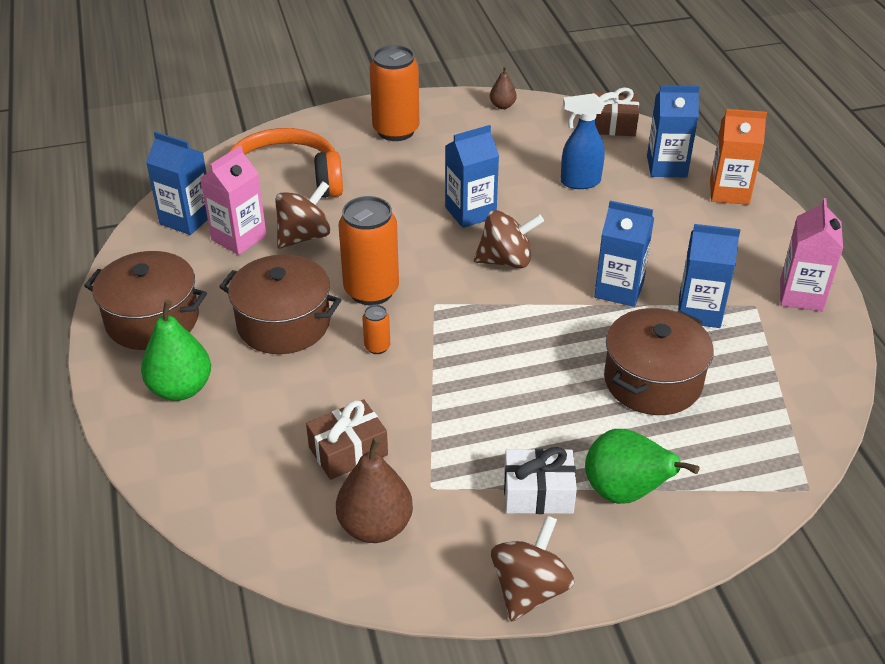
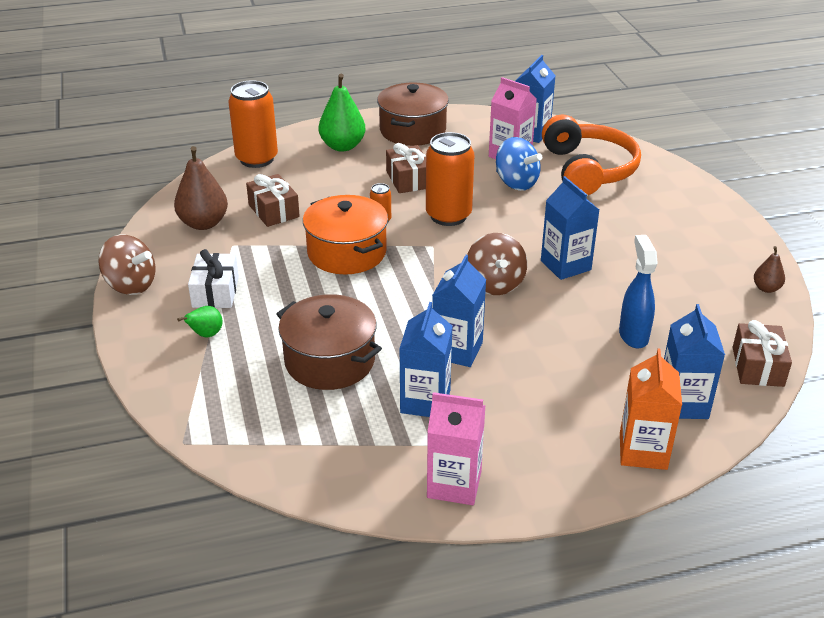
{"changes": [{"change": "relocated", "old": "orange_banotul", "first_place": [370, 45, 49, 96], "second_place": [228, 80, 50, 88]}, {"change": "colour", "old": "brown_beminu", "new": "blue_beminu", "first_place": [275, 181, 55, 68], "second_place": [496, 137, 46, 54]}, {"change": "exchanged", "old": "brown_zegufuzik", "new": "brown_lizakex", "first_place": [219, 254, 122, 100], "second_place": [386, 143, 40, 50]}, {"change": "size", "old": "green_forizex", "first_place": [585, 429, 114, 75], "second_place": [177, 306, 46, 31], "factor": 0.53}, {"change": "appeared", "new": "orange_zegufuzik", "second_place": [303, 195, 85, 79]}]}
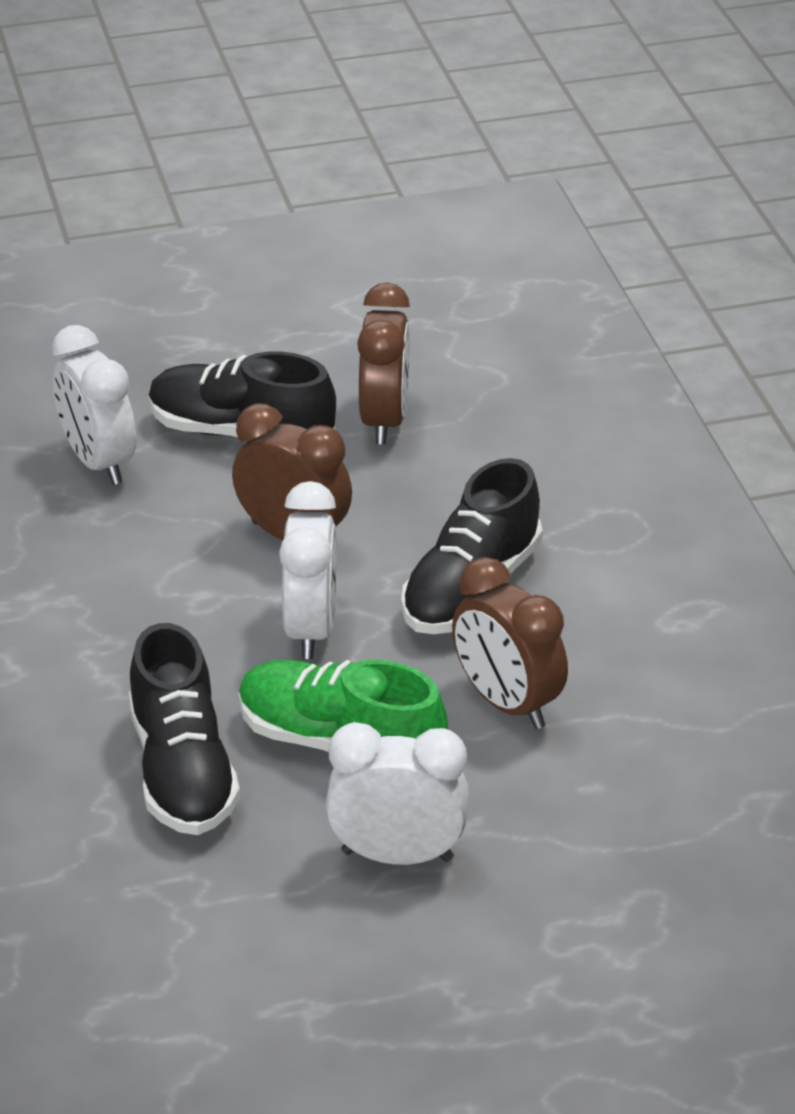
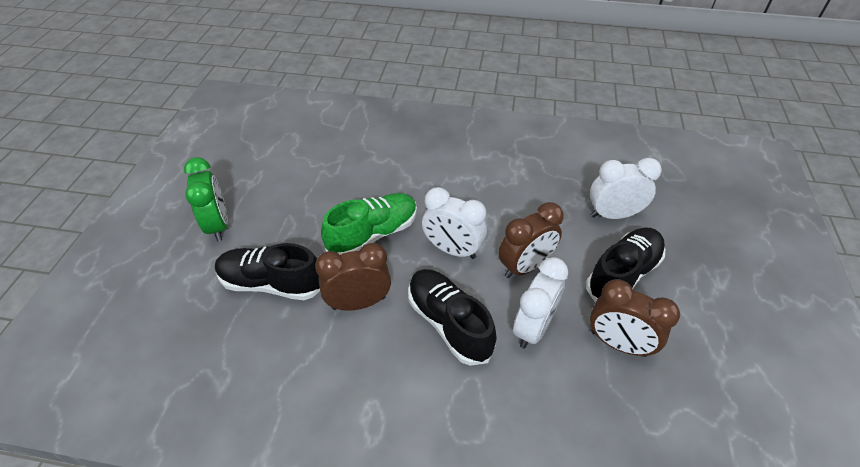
{"changes": [{"change": "relocated", "old": "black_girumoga", "first_place": [129, 623, 111, 212], "second_place": [215, 243, 105, 57]}, {"change": "relocated", "old": "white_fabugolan", "first_place": [326, 722, 143, 143], "second_place": [513, 257, 55, 92]}, {"change": "appeared", "new": "green_fabugolan", "second_place": [184, 157, 44, 84]}]}
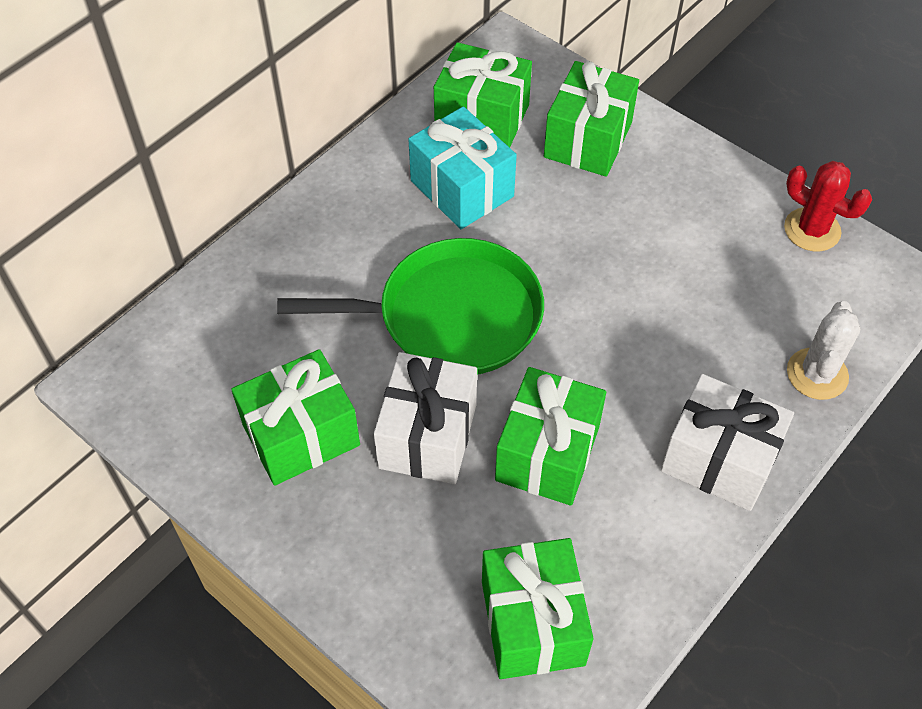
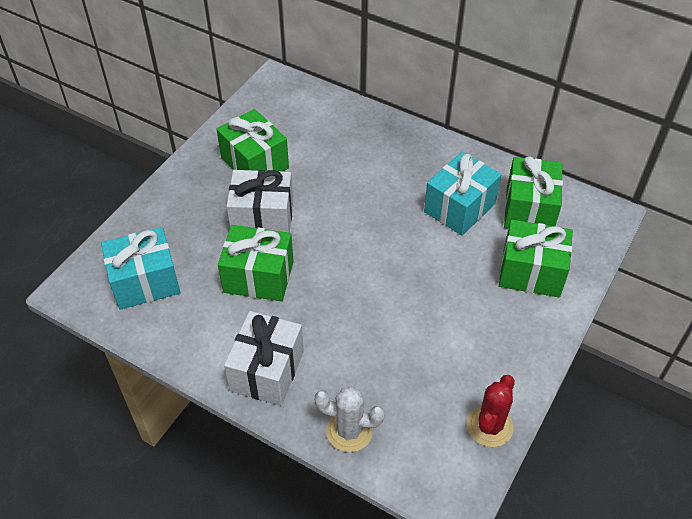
{"changes": [{"change": "missing", "old": "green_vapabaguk", "first_place": [277, 238, 267, 137]}, {"change": "colour", "old": "green_lizakex", "new": "turquoise_lizakex", "first_place": [482, 538, 111, 141], "second_place": [101, 227, 79, 83]}]}
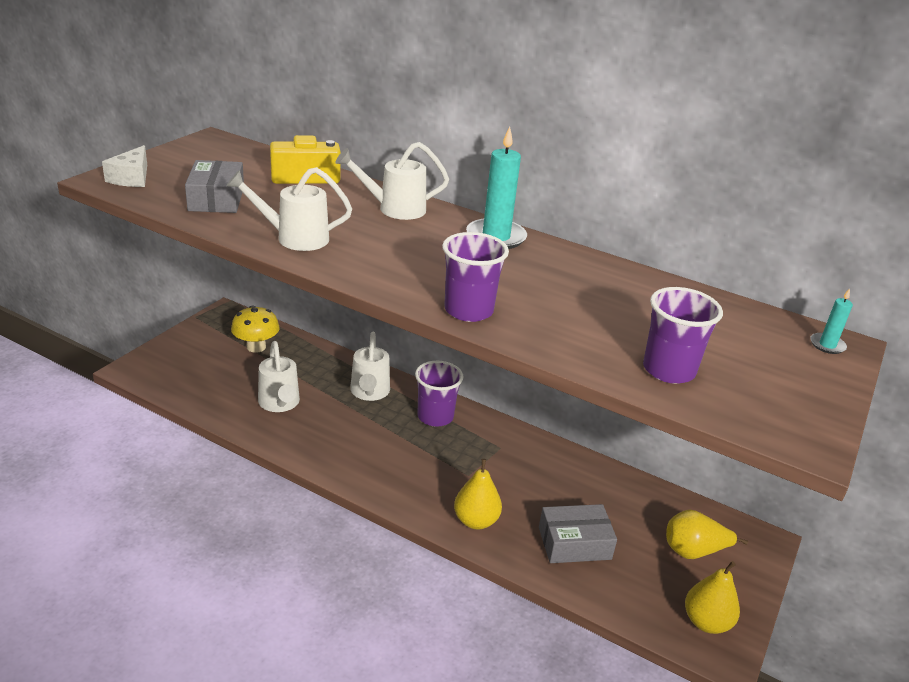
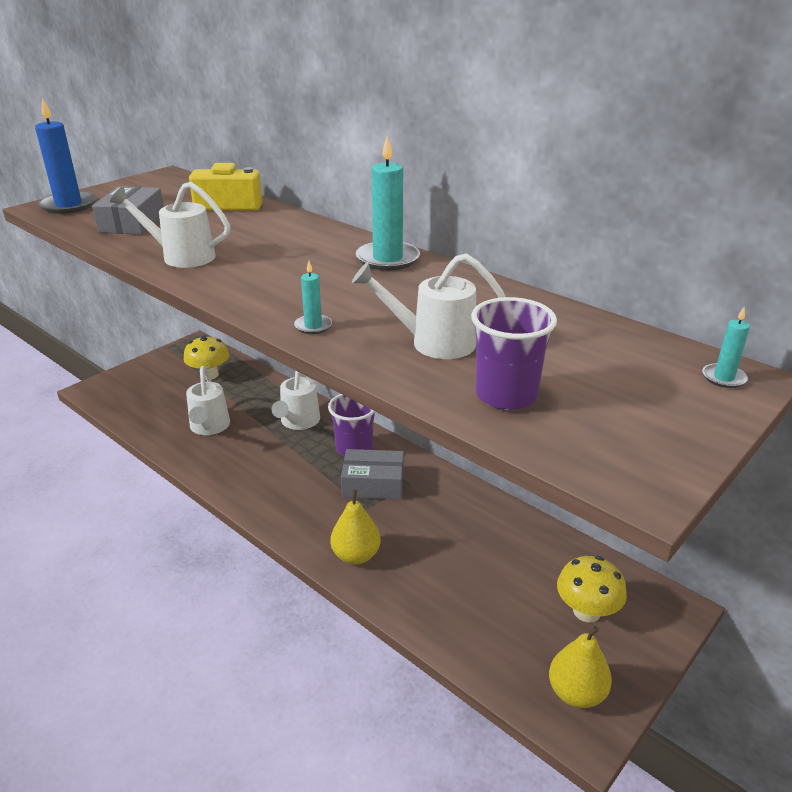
{"changes": [{"change": "relocated", "old": "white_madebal", "first_place": [335, 142, 114, 78], "second_place": [352, 254, 153, 105]}, {"change": "exchanged", "old": "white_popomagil", "new": "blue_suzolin", "first_place": [102, 145, 45, 42], "second_place": [35, 98, 61, 116]}, {"change": "exchanged", "old": "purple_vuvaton", "new": "turquoise_suzolin", "first_place": [442, 232, 67, 90], "second_place": [294, 261, 38, 73]}, {"change": "relocated", "old": "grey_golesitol", "first_place": [539, 504, 78, 59], "second_place": [341, 449, 63, 51]}, {"change": "exchanged", "old": "yellow_forizex", "new": "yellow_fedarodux", "first_place": [666, 509, 82, 50], "second_place": [557, 556, 70, 67]}]}
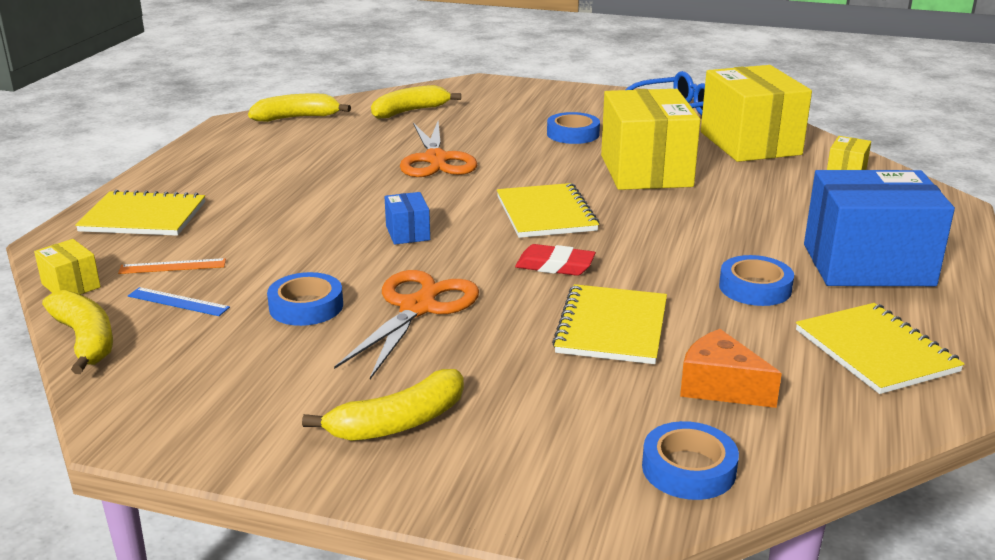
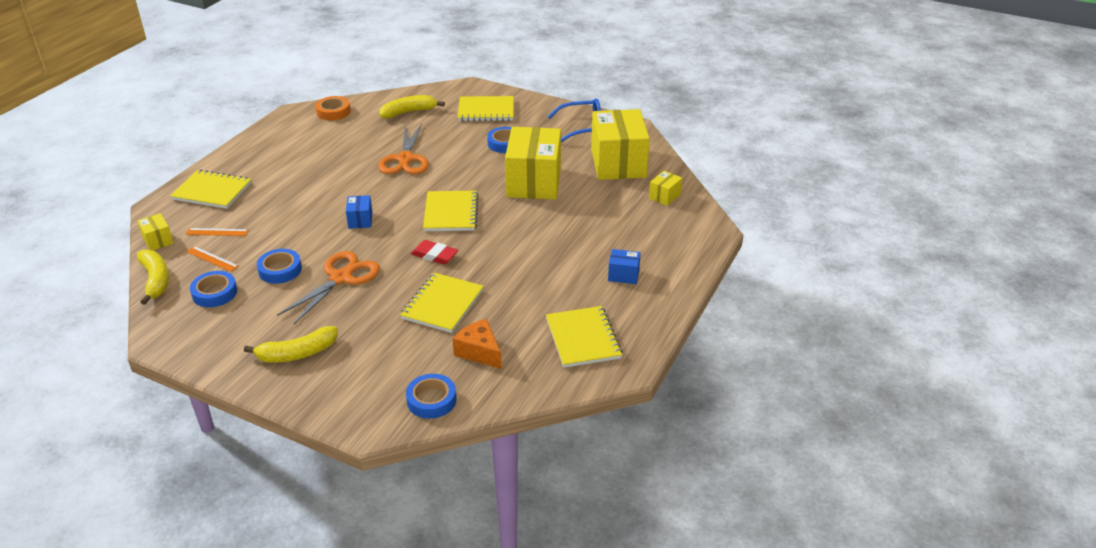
{"changes": [{"change": "exchanged", "old": "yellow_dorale", "new": "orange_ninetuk", "first_place": [248, 93, 103, 29], "second_place": [315, 96, 36, 24]}, {"change": "size", "old": "blue_golesitol", "first_place": [804, 170, 151, 116], "second_place": [608, 249, 33, 35], "factor": 0.43}, {"change": "relocated", "old": "blue_ninetuk", "first_place": [719, 255, 75, 51], "second_place": [190, 271, 47, 36]}, {"change": "colour", "old": "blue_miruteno", "new": "orange_miruteno", "first_place": [128, 287, 102, 29], "second_place": [186, 246, 52, 26]}, {"change": "appeared", "new": "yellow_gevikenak", "second_place": [458, 96, 56, 25]}]}
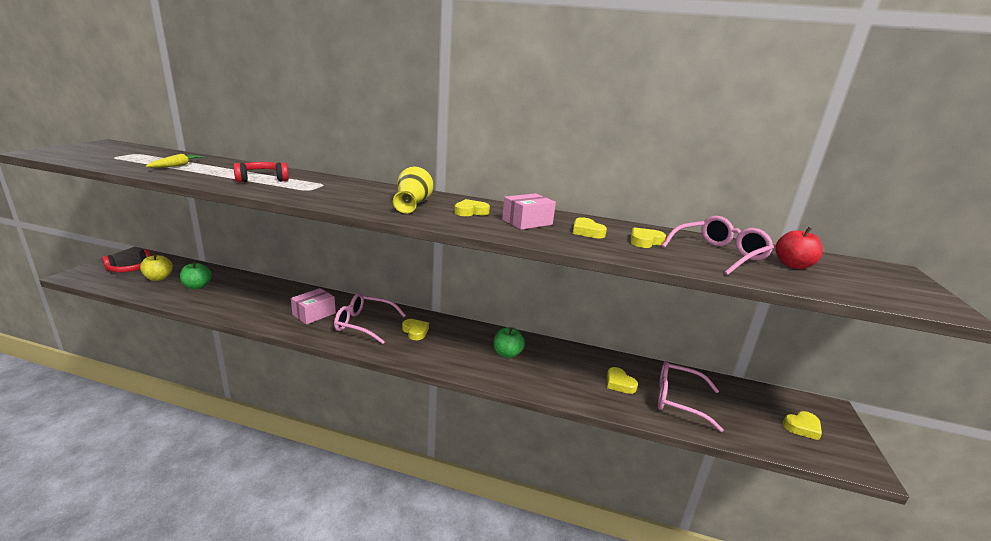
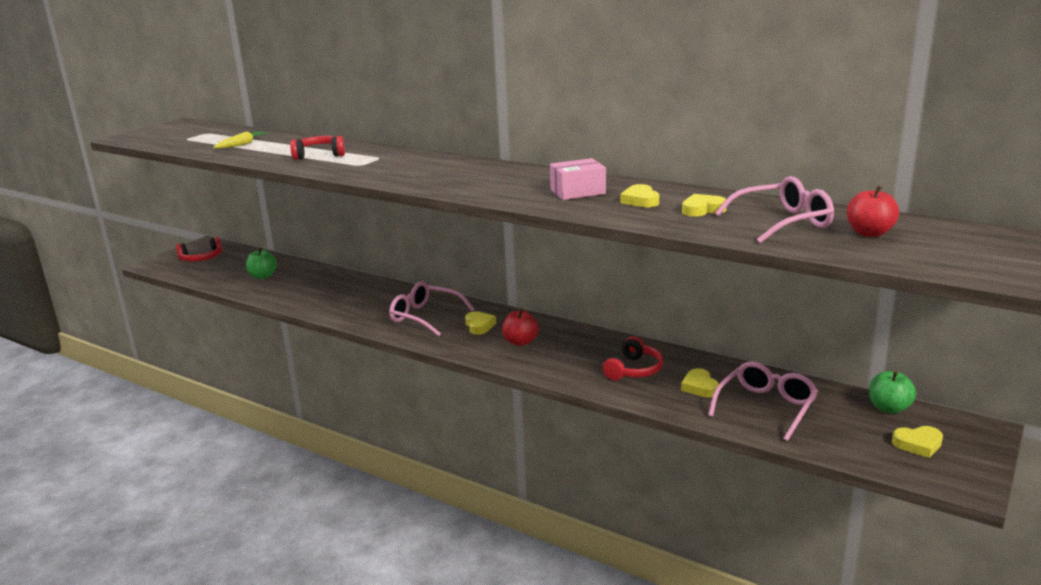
{"changes": [{"change": "missing", "old": "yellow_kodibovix", "first_place": [393, 166, 40, 48]}, {"change": "missing", "old": "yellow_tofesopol", "first_place": [454, 199, 36, 17]}, {"change": "missing", "old": "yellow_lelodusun", "first_place": [140, 253, 33, 28]}, {"change": "missing", "old": "pink_golesitol", "first_place": [291, 288, 45, 36]}, {"change": "relocated", "old": "green_lelodusun", "first_place": [494, 327, 31, 31], "second_place": [869, 371, 47, 43]}, {"change": "spun", "old": "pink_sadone", "first_place": [658, 361, 66, 71], "second_place": [708, 361, 110, 80], "degrees": 90}, {"change": "appeared", "new": "red_lelodusun", "second_place": [502, 309, 36, 37]}, {"change": "appeared", "new": "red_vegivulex", "second_place": [603, 337, 60, 43]}]}
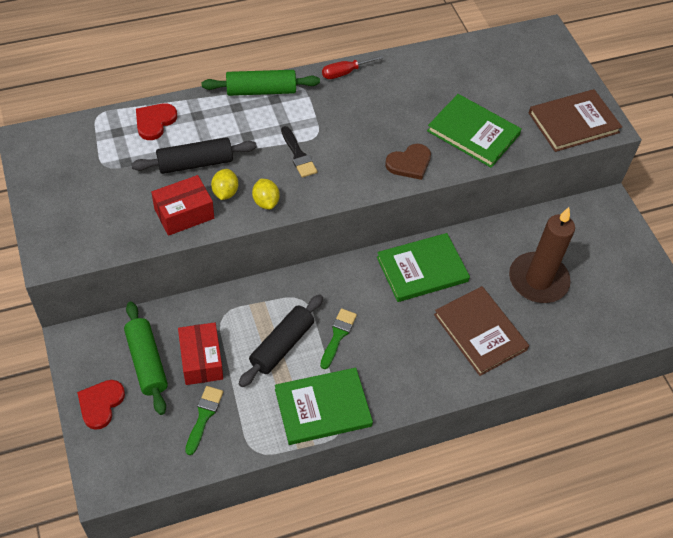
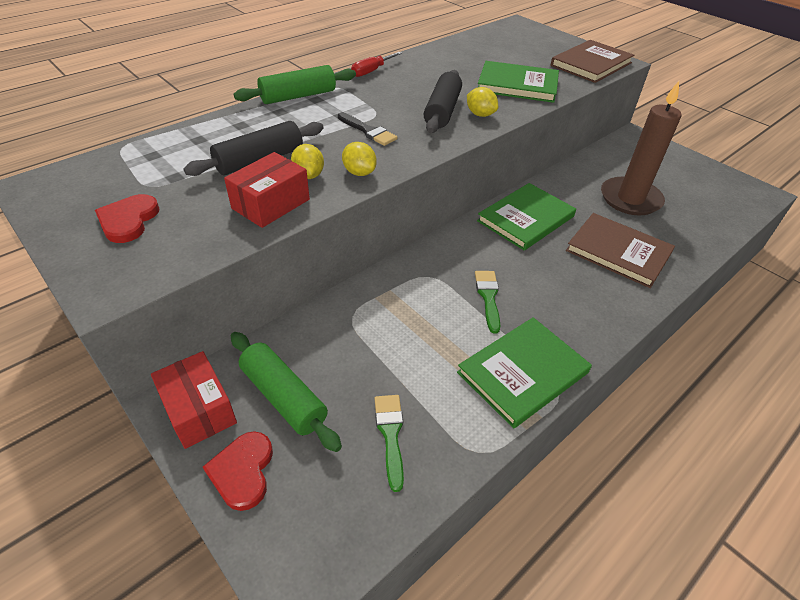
{"changes": [{"change": "relocated", "old": "red_tofesopol", "first_place": [136, 103, 41, 37], "second_place": [95, 194, 65, 49]}, {"change": "exchanged", "old": "brown_tofesopol", "new": "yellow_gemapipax", "first_place": [385, 144, 46, 36], "second_place": [467, 87, 31, 30]}, {"change": "relocated", "old": "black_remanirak", "first_place": [239, 294, 84, 93], "second_place": [424, 70, 38, 63]}, {"change": "relocated", "old": "red_golesitol", "first_place": [178, 322, 45, 63], "second_place": [151, 351, 86, 98]}]}
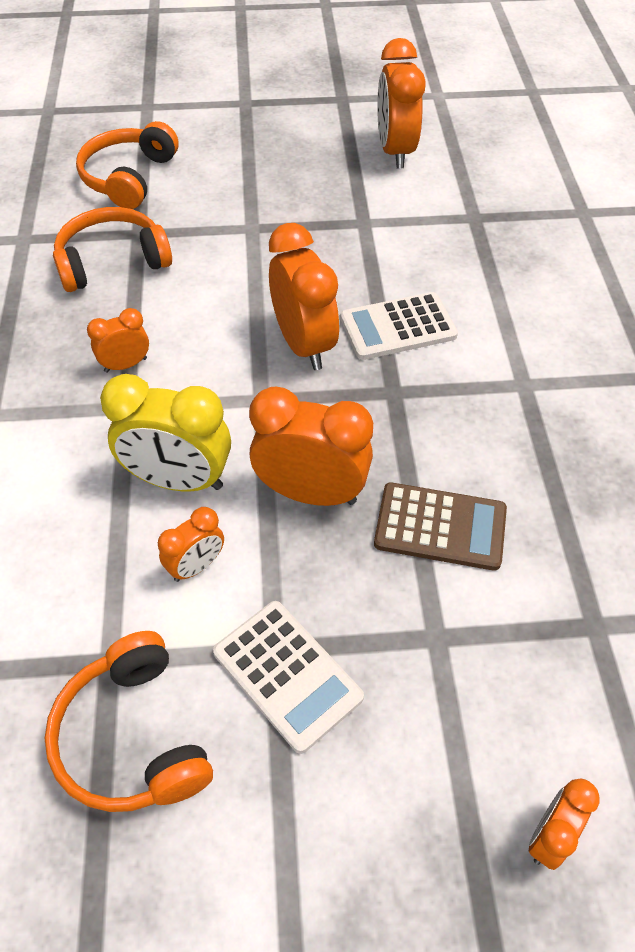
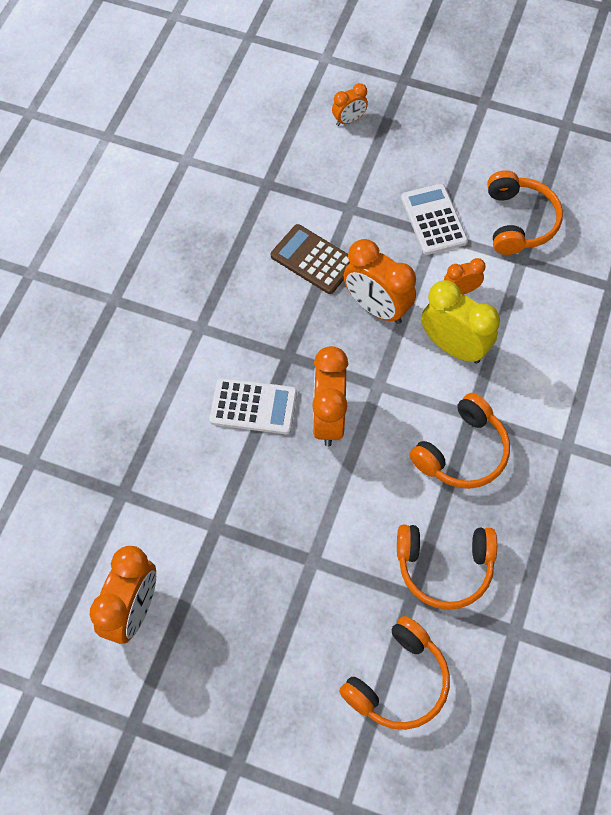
{"changes": [{"change": "exchanged", "old": "orange_fabugolan", "new": "orange_vegivulex", "first_place": [87, 308, 62, 65], "second_place": [410, 393, 100, 96]}]}
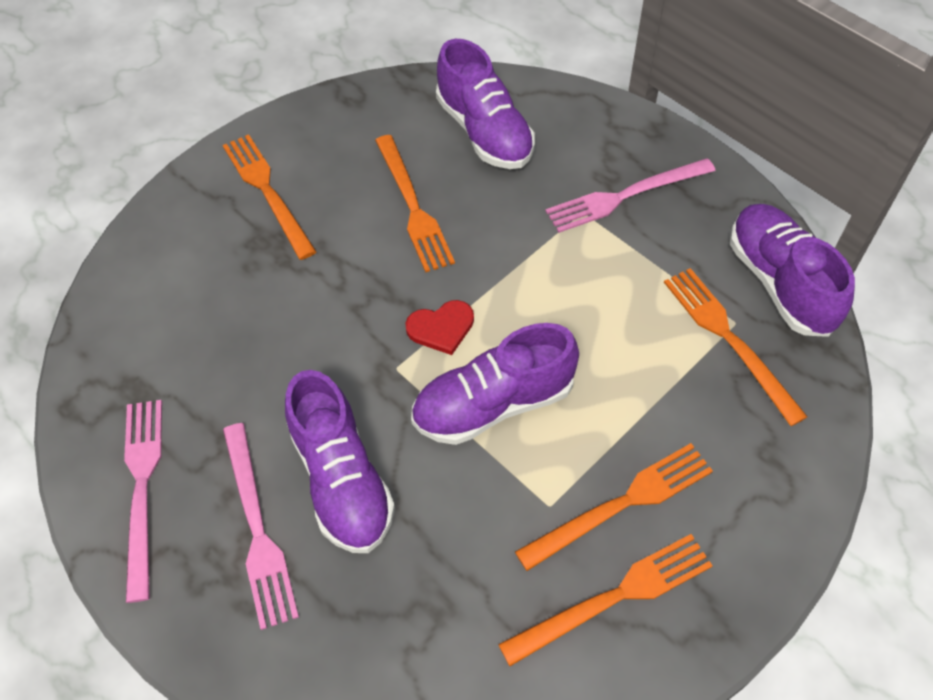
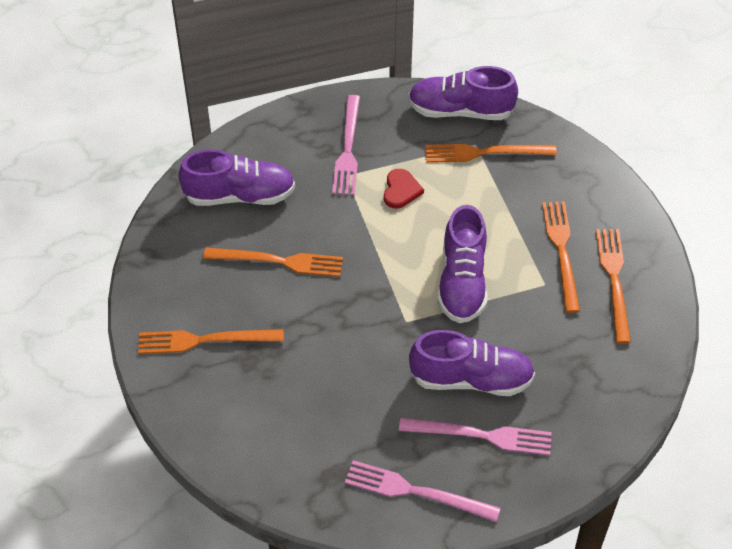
{"changes": [{"change": "relocated", "old": "red_tofesopol", "first_place": [405, 300, 69, 55], "second_place": [384, 169, 40, 39]}]}
